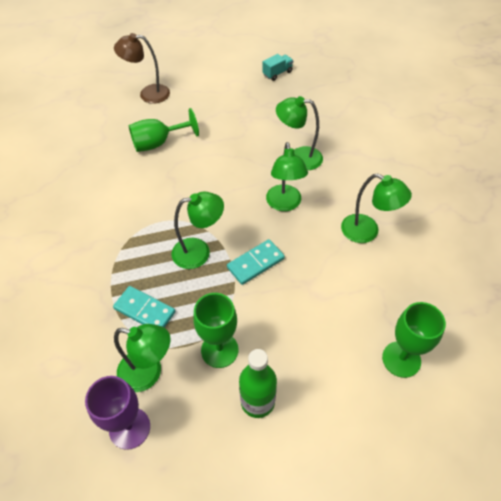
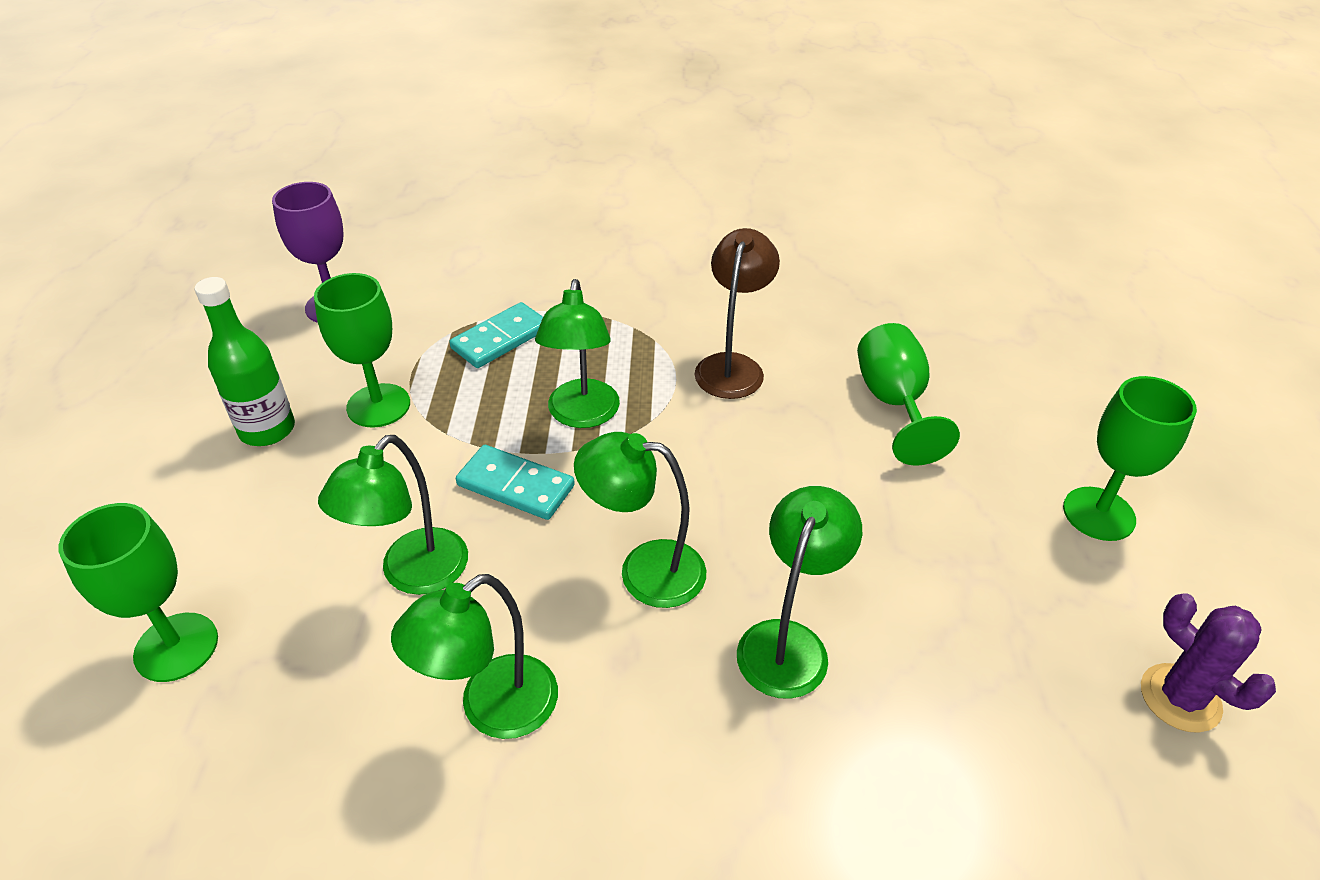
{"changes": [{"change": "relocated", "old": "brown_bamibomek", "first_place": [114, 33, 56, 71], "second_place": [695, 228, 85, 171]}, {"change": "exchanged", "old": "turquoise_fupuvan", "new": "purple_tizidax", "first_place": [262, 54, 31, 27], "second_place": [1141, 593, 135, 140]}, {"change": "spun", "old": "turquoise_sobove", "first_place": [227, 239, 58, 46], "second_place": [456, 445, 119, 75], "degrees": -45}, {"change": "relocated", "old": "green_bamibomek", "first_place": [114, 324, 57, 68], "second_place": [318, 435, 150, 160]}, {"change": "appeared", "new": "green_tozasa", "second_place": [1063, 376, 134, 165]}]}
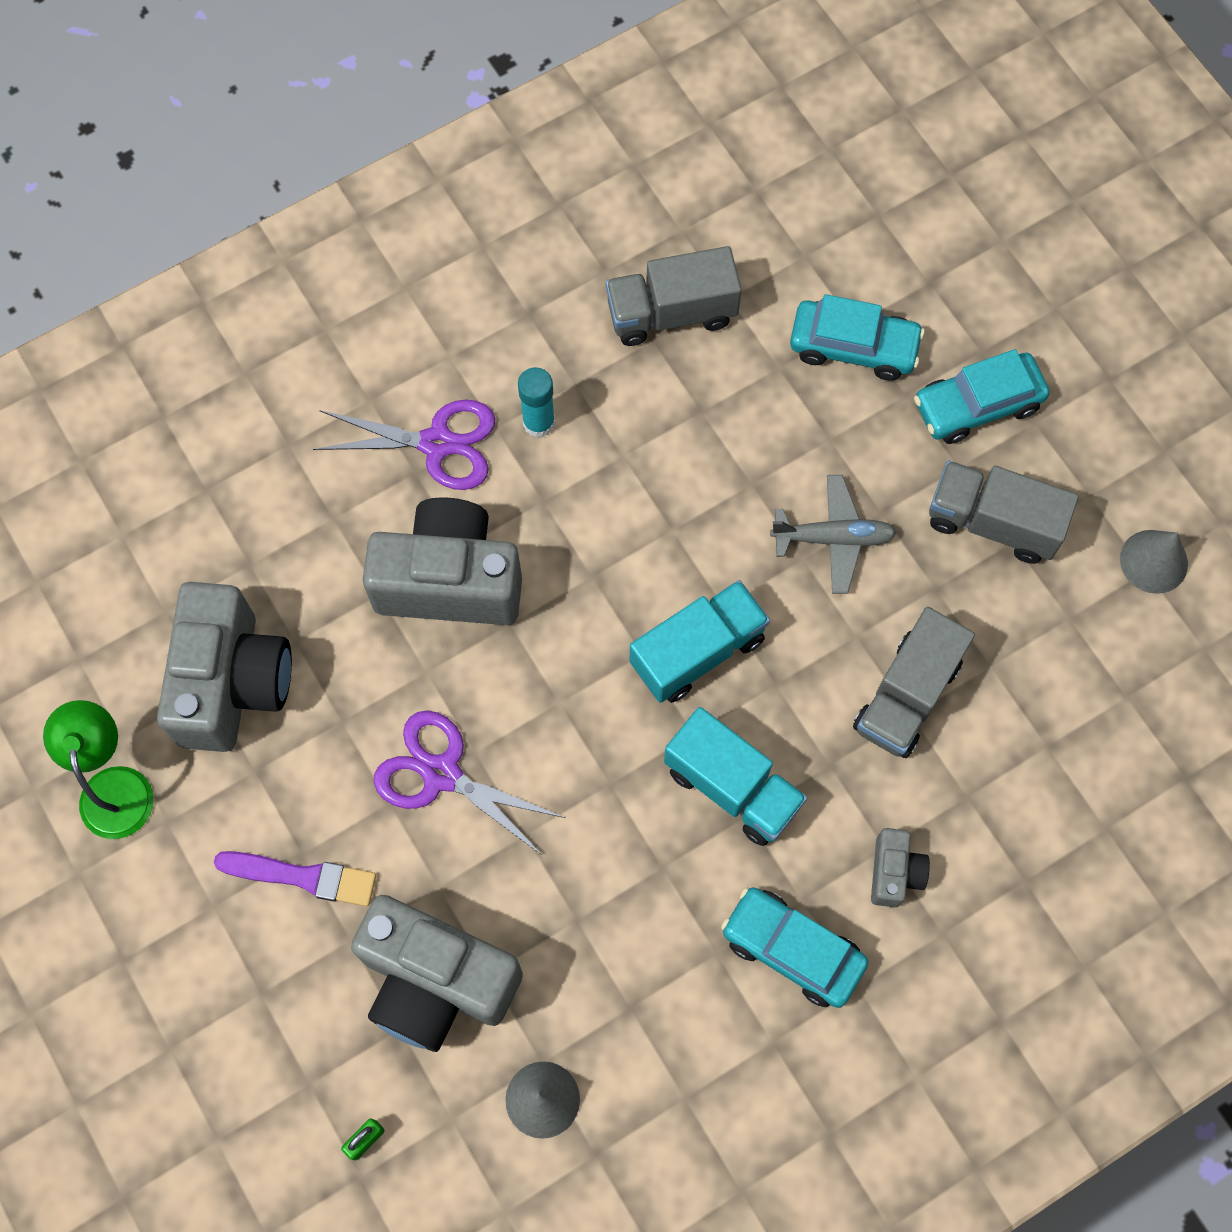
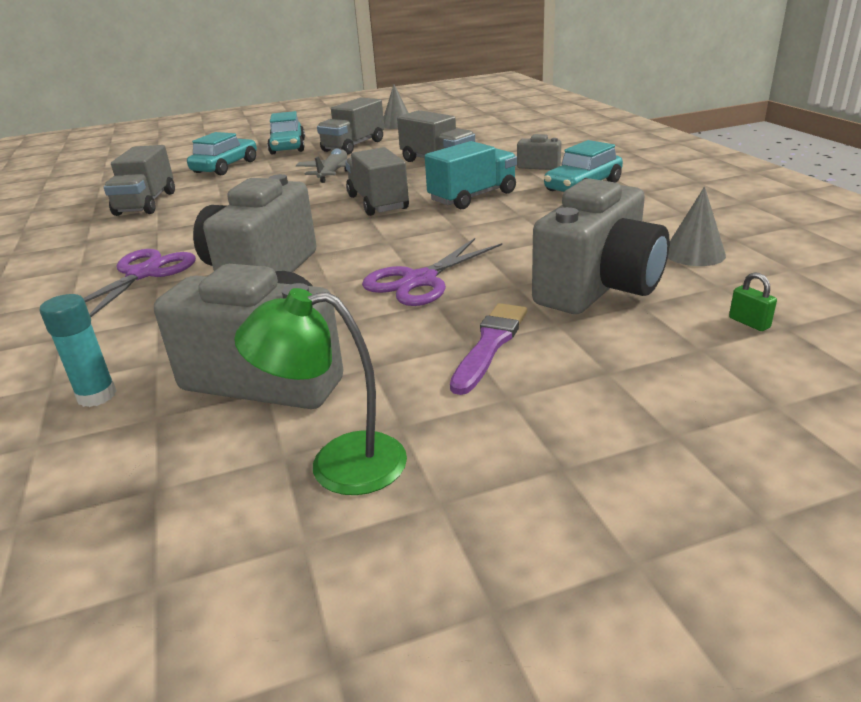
{"changes": [{"change": "relocated", "old": "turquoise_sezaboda", "first_place": [518, 367, 37, 70], "second_place": [40, 294, 77, 113]}, {"change": "colour", "old": "turquoise_fupuvan", "new": "grey_fupuvan", "first_place": [630, 580, 140, 123], "second_place": [345, 147, 64, 69]}]}
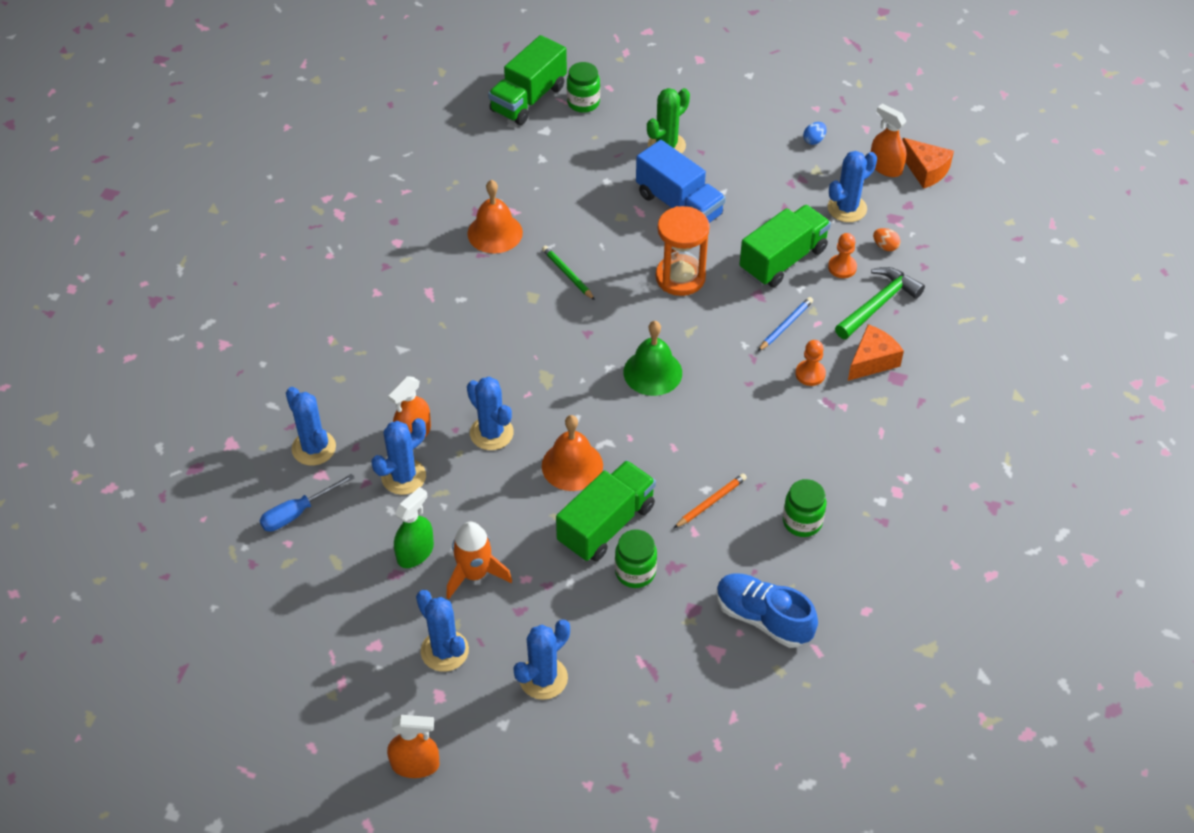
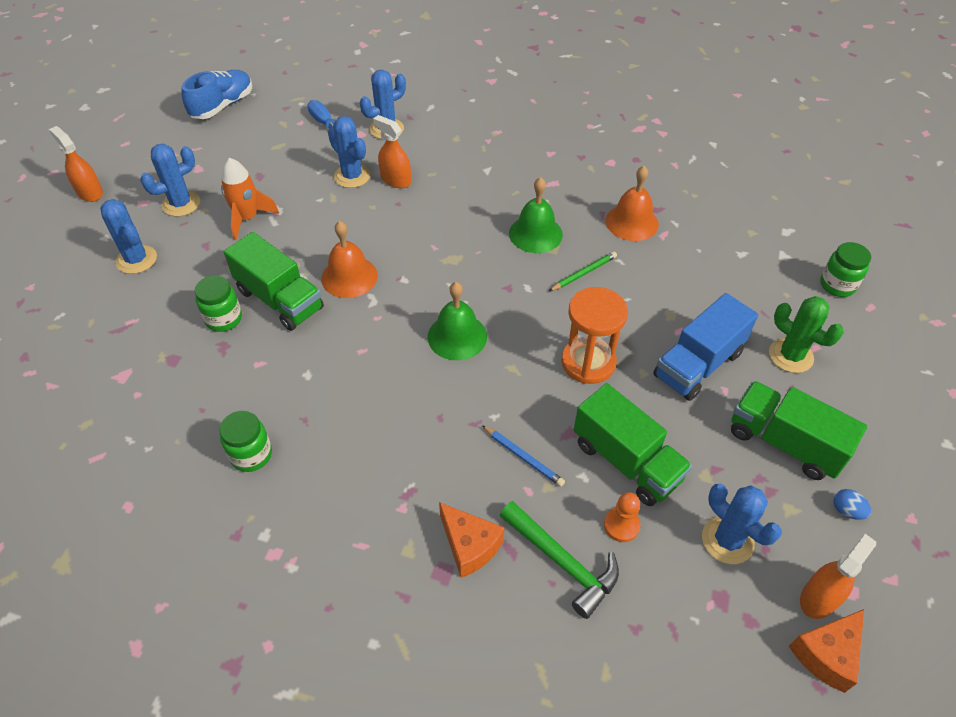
{"changes": [{"change": "relocated", "old": "green_fupuvan", "first_place": [488, 35, 79, 90], "second_place": [731, 381, 136, 99]}, {"change": "missing", "old": "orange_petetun", "first_place": [873, 228, 28, 23]}, {"change": "missing", "old": "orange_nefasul", "first_place": [795, 340, 31, 46]}, {"change": "missing", "old": "blue_tizidax", "first_place": [467, 377, 47, 73]}, {"change": "missing", "old": "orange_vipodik", "first_place": [674, 473, 73, 55]}, {"change": "missing", "old": "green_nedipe", "first_place": [394, 487, 40, 81]}, {"change": "relocated", "old": "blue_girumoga", "first_place": [717, 573, 101, 75], "second_place": [182, 70, 70, 49]}, {"change": "spun", "old": "orange_nedipe", "first_place": [387, 715, 53, 63], "second_place": [49, 126, 54, 76], "degrees": 135}, {"change": "appeared", "new": "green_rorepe", "second_place": [509, 177, 54, 76]}]}
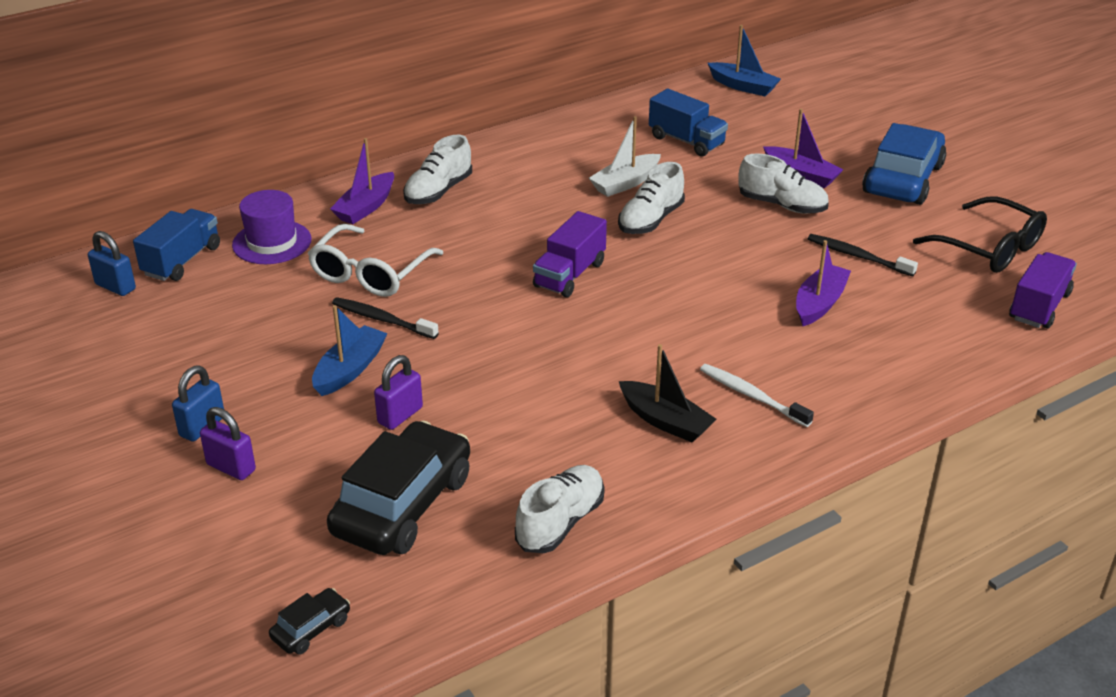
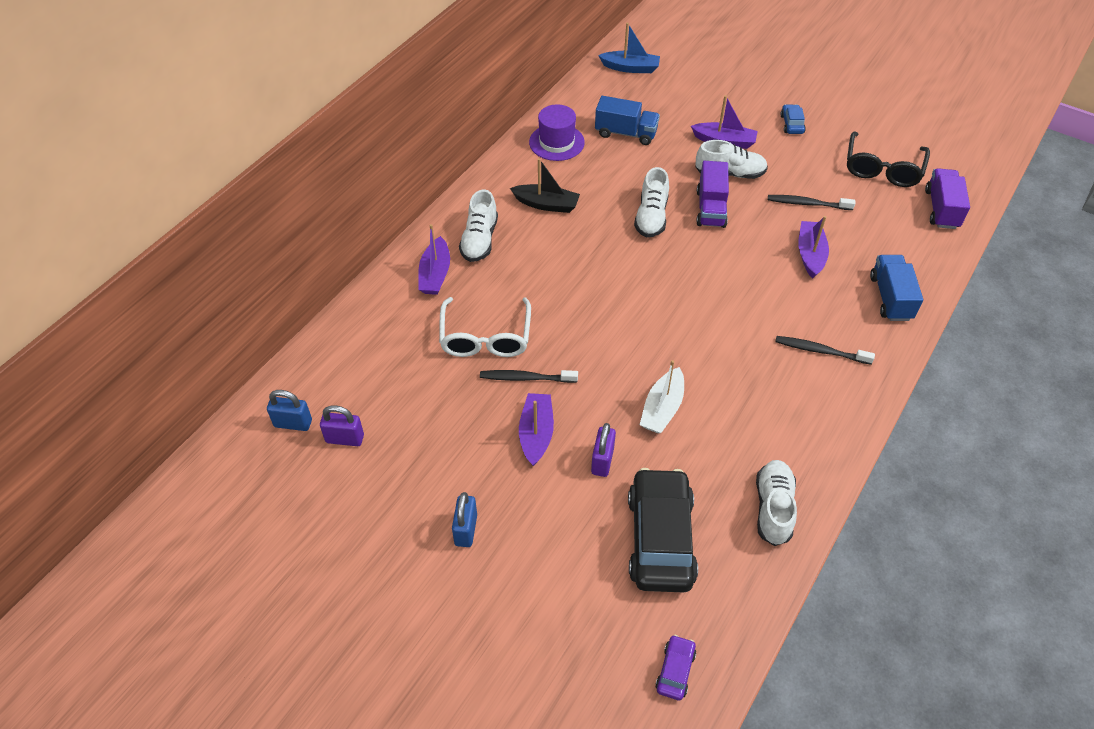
{"changes": [{"change": "relocated", "old": "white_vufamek", "first_place": [589, 116, 72, 81], "second_place": [640, 360, 44, 74]}, {"change": "size", "old": "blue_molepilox", "first_place": [862, 123, 84, 82], "second_place": [780, 104, 26, 30], "factor": 0.44}, {"change": "relocated", "old": "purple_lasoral", "first_place": [232, 190, 79, 74], "second_place": [529, 104, 56, 57]}, {"change": "spun", "old": "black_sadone", "first_place": [913, 197, 134, 76], "second_place": [847, 131, 83, 56], "degrees": 90}, {"change": "relocated", "old": "blue_fupuvan", "first_place": [133, 209, 87, 72], "second_place": [870, 255, 53, 66]}, {"change": "relocated", "old": "purple_fupuvan", "first_place": [533, 211, 74, 86], "second_place": [696, 161, 33, 67]}, {"change": "colour", "old": "blue_vufamek", "new": "purple_vufamek", "first_place": [312, 305, 76, 91], "second_place": [519, 393, 35, 73]}, {"change": "relocated", "old": "black_vufamek", "first_place": [619, 344, 98, 98], "second_place": [510, 158, 70, 55]}, {"change": "colour", "old": "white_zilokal", "new": "black_zilokal", "first_place": [700, 364, 114, 63], "second_place": [775, 336, 100, 29]}, {"change": "relocated", "old": "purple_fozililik", "first_place": [200, 407, 56, 73], "second_place": [320, 405, 44, 41]}, {"change": "colour", "old": "black_molepilox", "new": "purple_molepilox", "first_place": [269, 588, 81, 67], "second_place": [655, 635, 41, 65]}]}
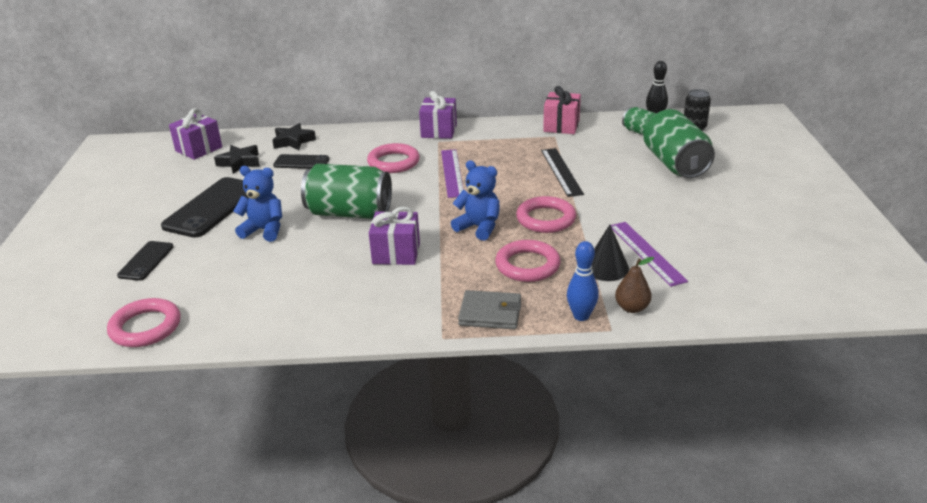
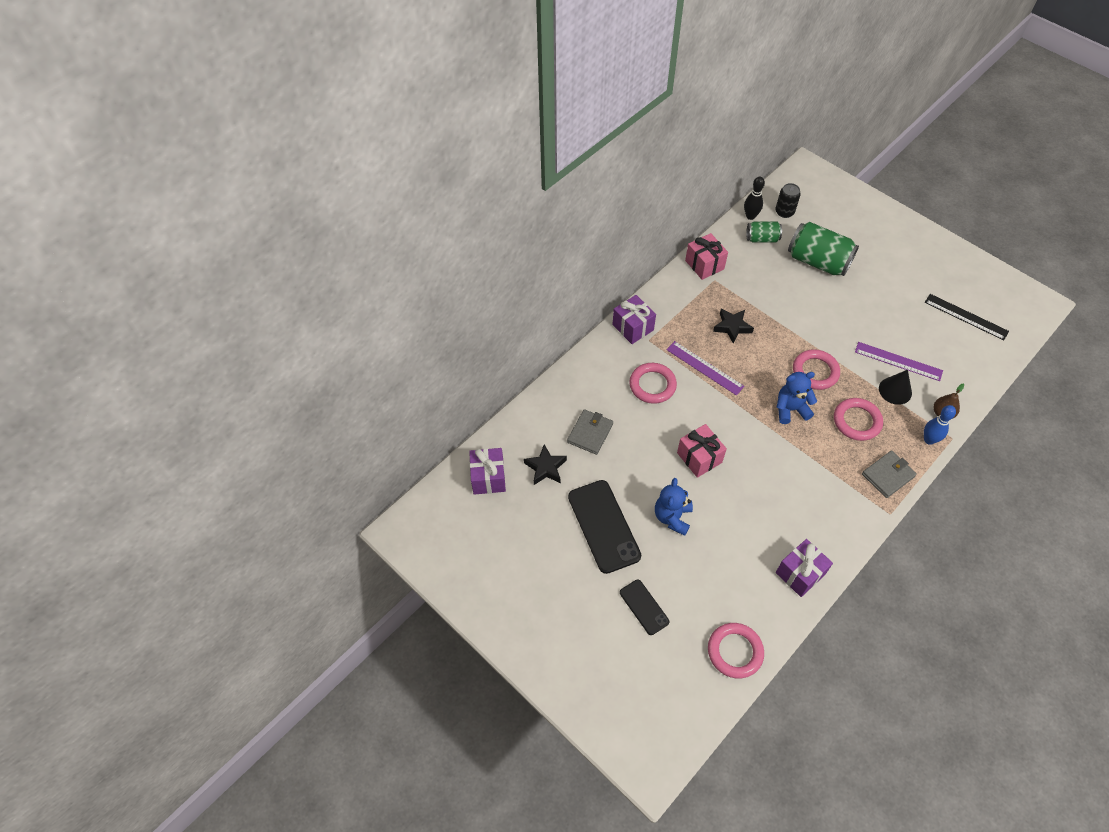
{"changes": [{"change": "relocated", "old": "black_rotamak", "first_place": [272, 123, 44, 27], "second_place": [713, 309, 41, 35]}, {"change": "relocated", "old": "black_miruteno", "first_place": [541, 148, 43, 49], "second_place": [925, 294, 84, 46]}, {"change": "exchanged", "old": "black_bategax", "new": "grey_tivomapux", "first_place": [273, 154, 56, 15], "second_place": [567, 409, 46, 46]}, {"change": "exchanged", "old": "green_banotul", "new": "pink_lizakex", "first_place": [301, 164, 91, 55], "second_place": [677, 424, 50, 54]}, {"change": "spun", "old": "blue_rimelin", "first_place": [233, 166, 49, 76], "second_place": [655, 478, 38, 58], "degrees": -45}, {"change": "relocated", "old": "purple_lizakex", "first_place": [369, 207, 51, 58], "second_place": [776, 539, 57, 58]}]}
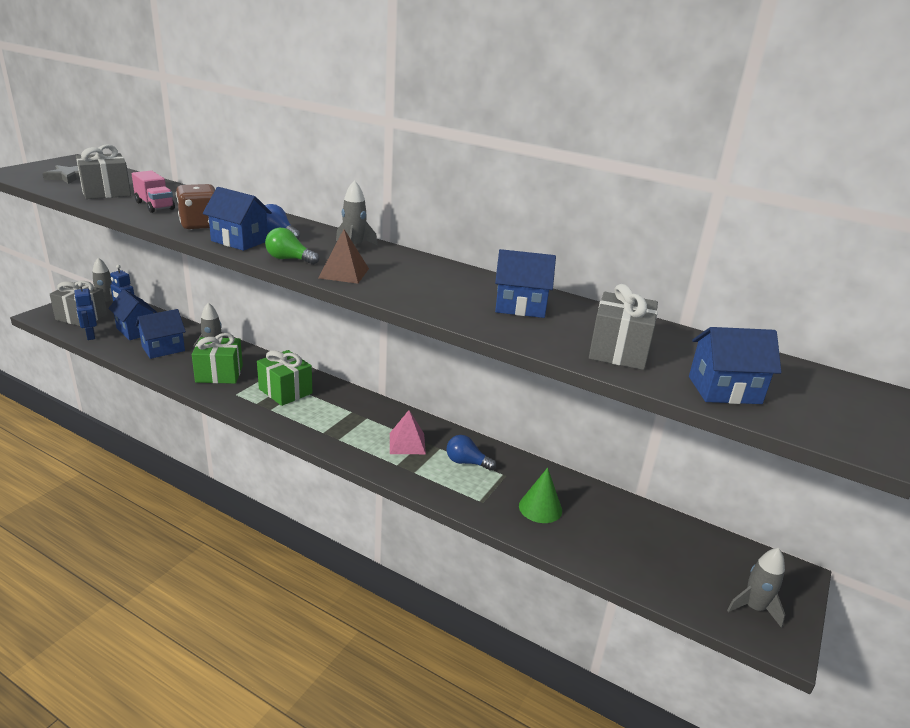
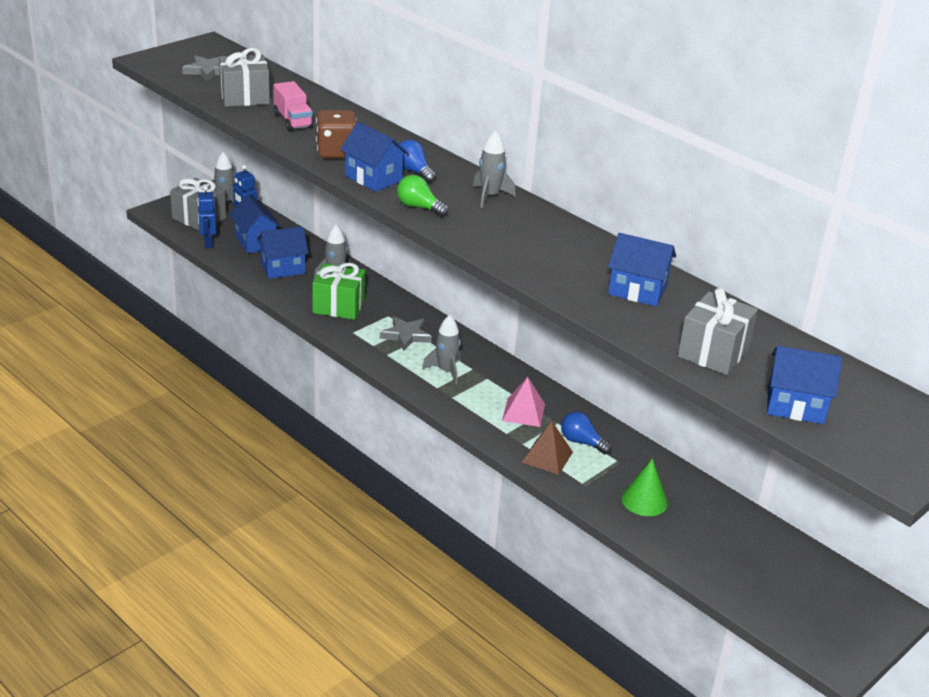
{"changes": [{"change": "relocated", "old": "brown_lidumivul", "first_place": [318, 229, 51, 55], "second_place": [522, 421, 51, 54]}, {"change": "exchanged", "old": "green_lizakex", "new": "grey_rotamak", "first_place": [257, 350, 55, 56], "second_place": [380, 316, 52, 35]}, {"change": "relocated", "old": "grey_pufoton", "first_place": [727, 548, 58, 80], "second_place": [422, 315, 39, 69]}]}
